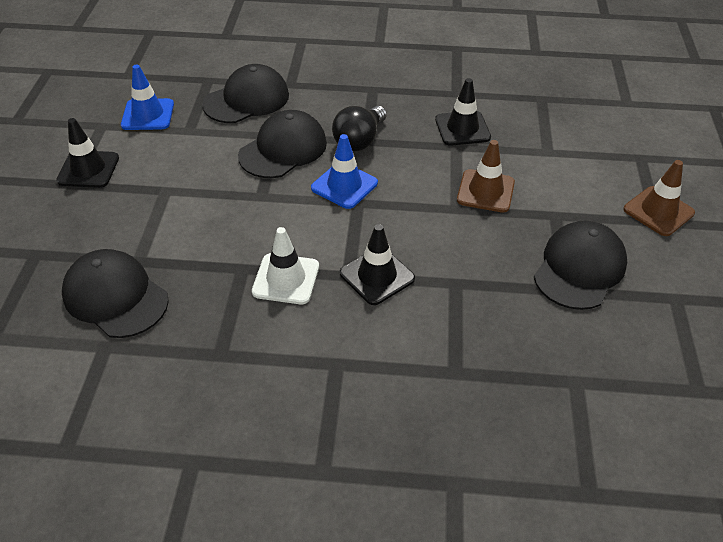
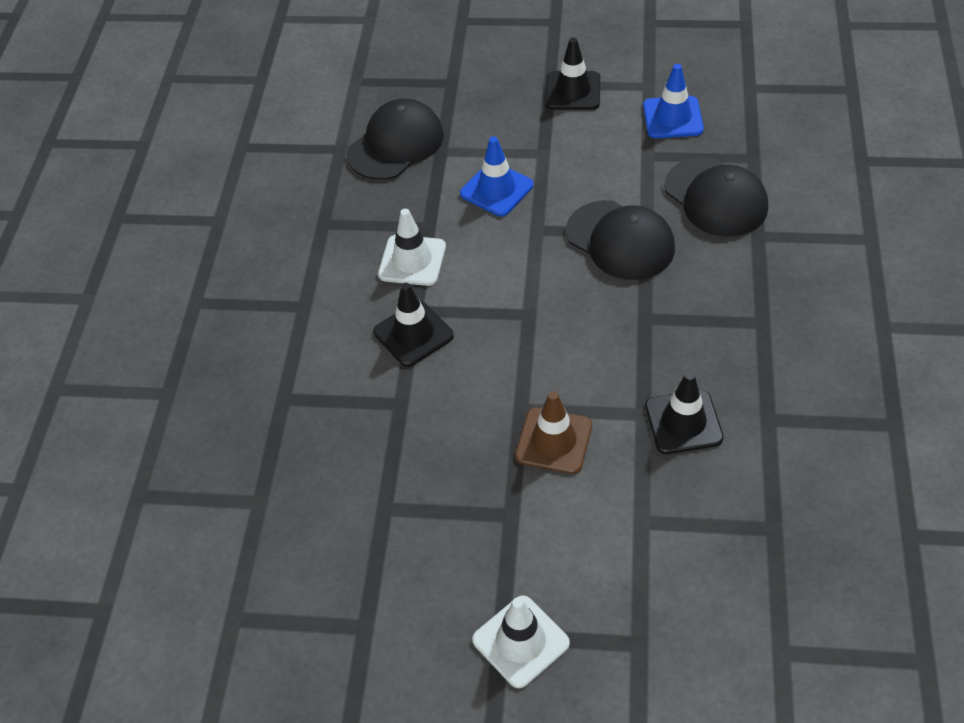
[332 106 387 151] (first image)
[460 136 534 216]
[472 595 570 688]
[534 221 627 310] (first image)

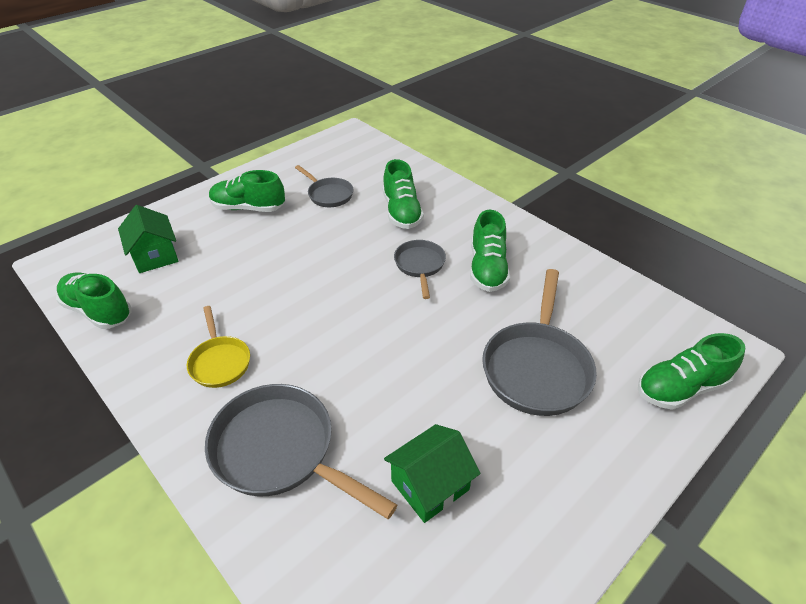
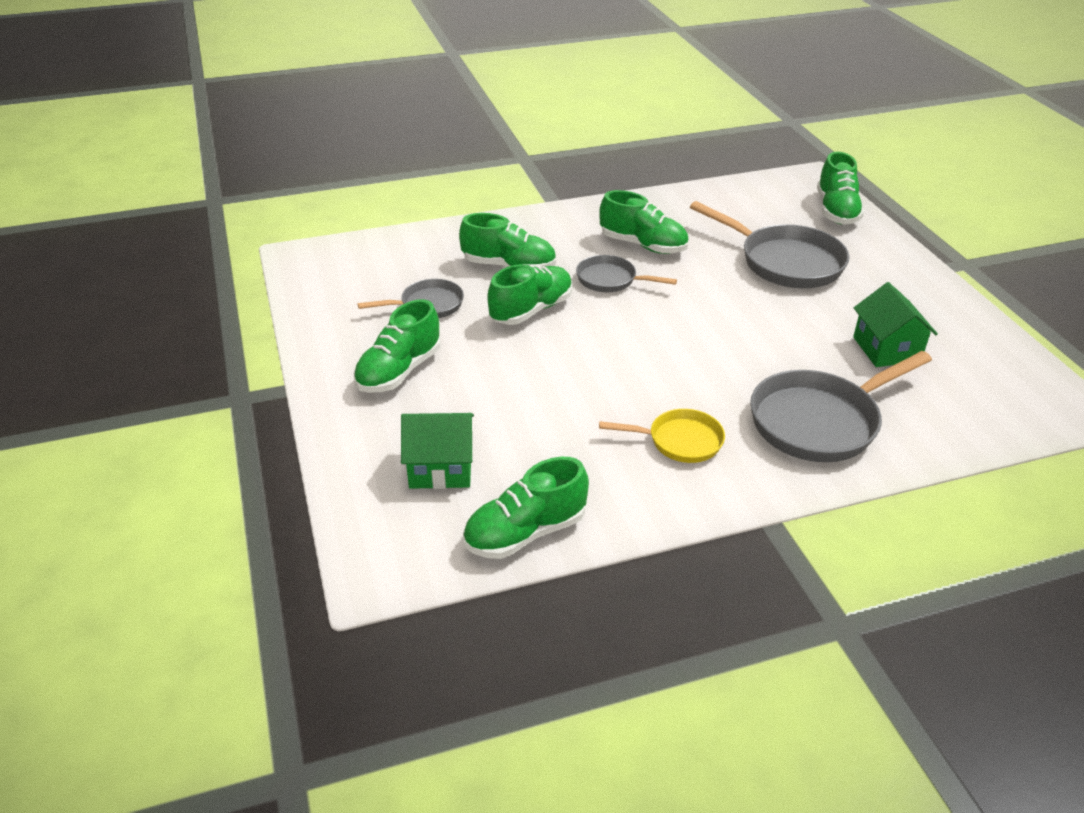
[488 264 572 325]

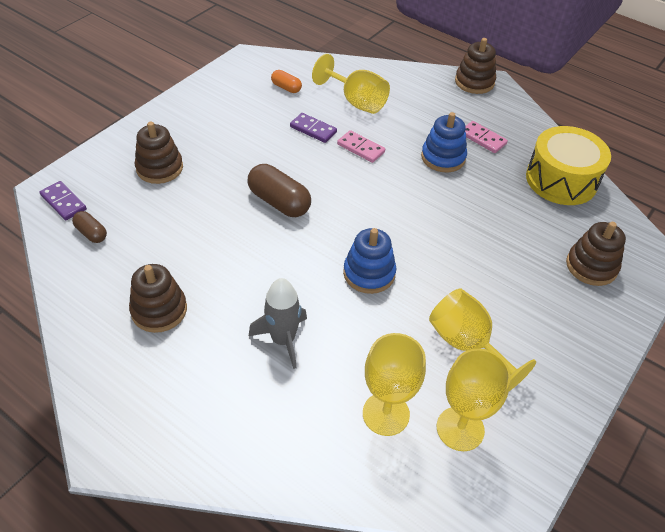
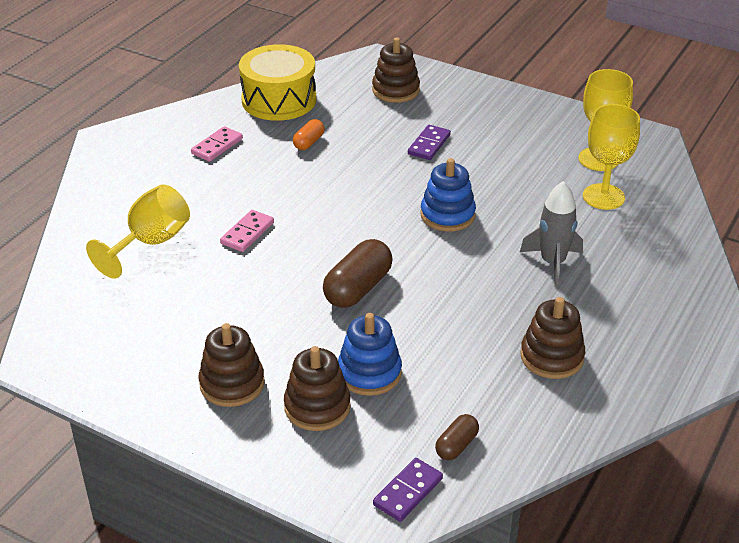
[199 323 265 407]
[293 119 325 150]
[338 313 402 396]
[408 125 451 160]
[429 289 536 391] (first image)

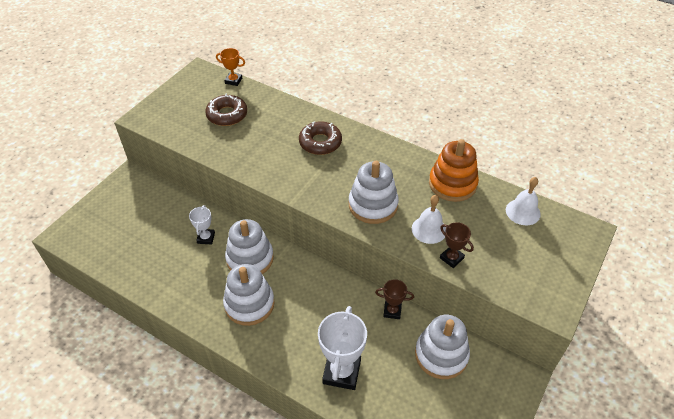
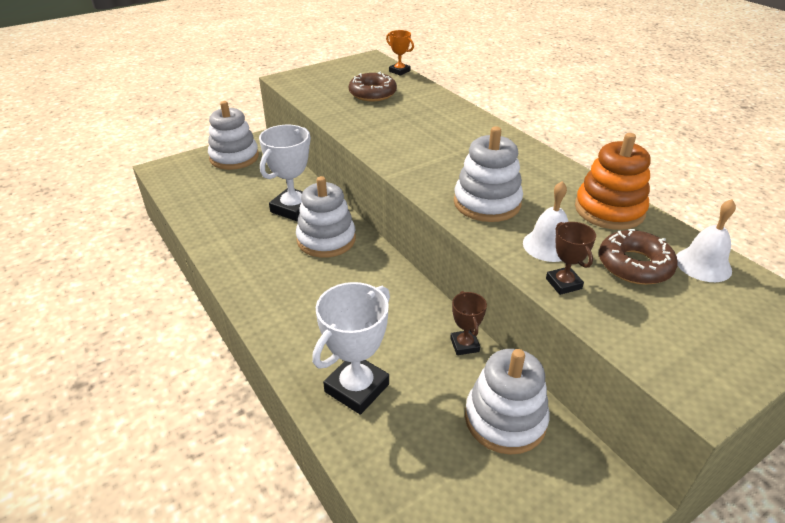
[599 229 678 285]
[259 125 311 221]
[208 101 259 170]
[450 291 487 355]

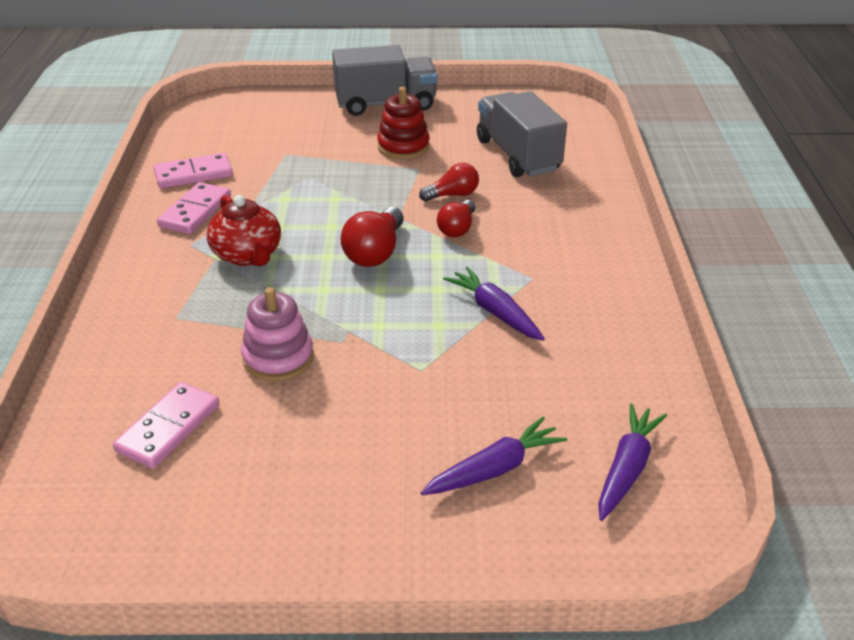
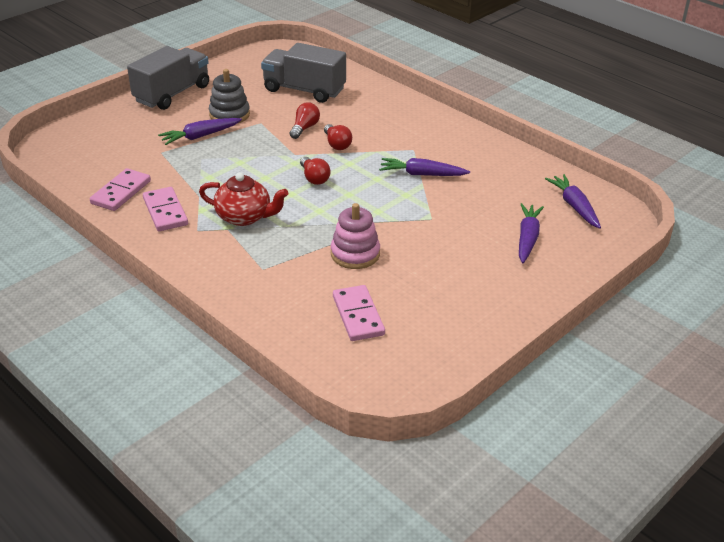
[209 69 250 124]
[300 157 331 185]
[158 118 242 145]

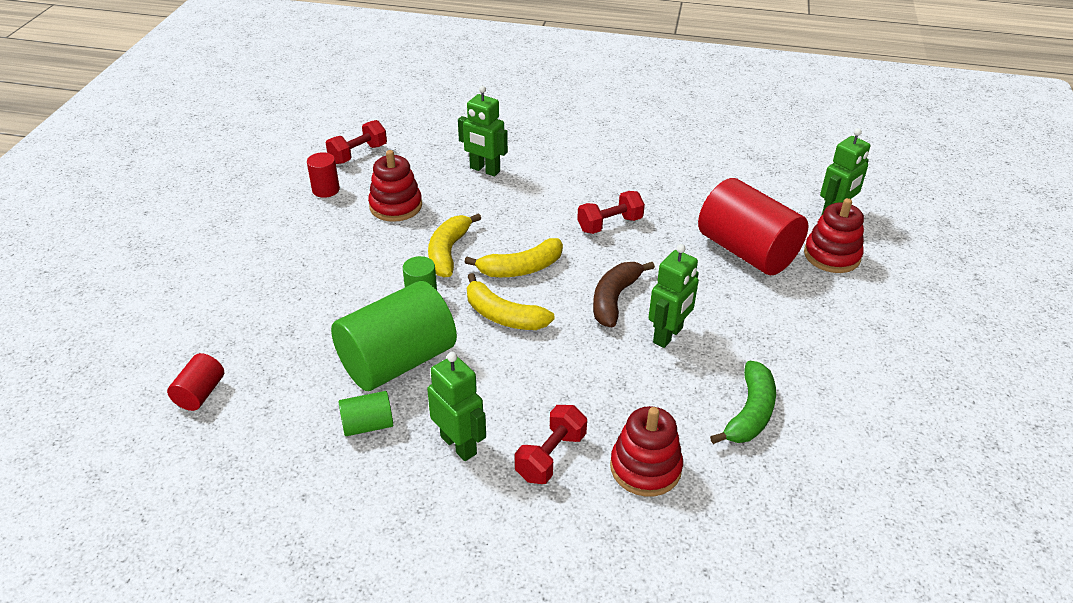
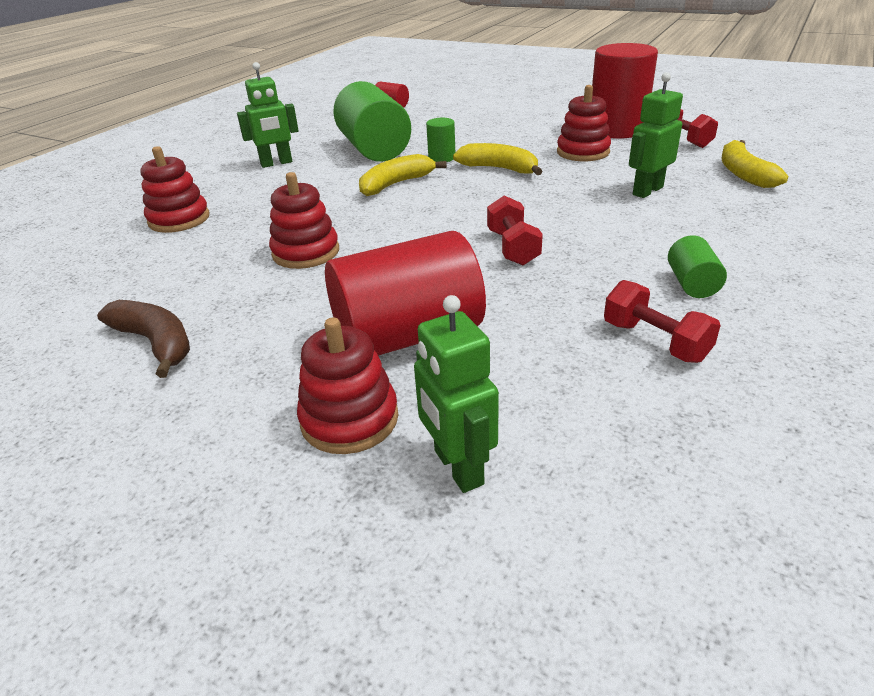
[592 43 658 139]
[721 140 788 188]
[269 172 339 269]
[97 300 190 378]
[710 361 776 444] (first image)
[668 235 727 298]
[604 280 721 363]

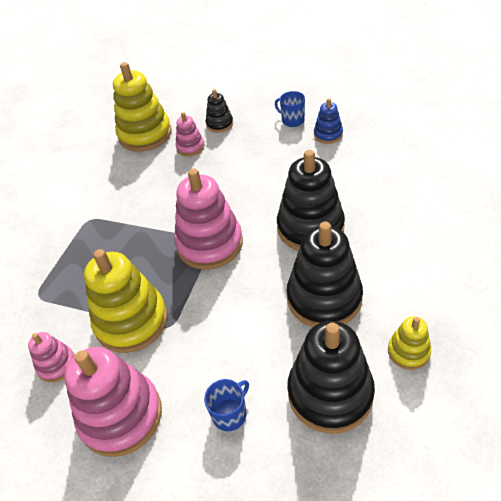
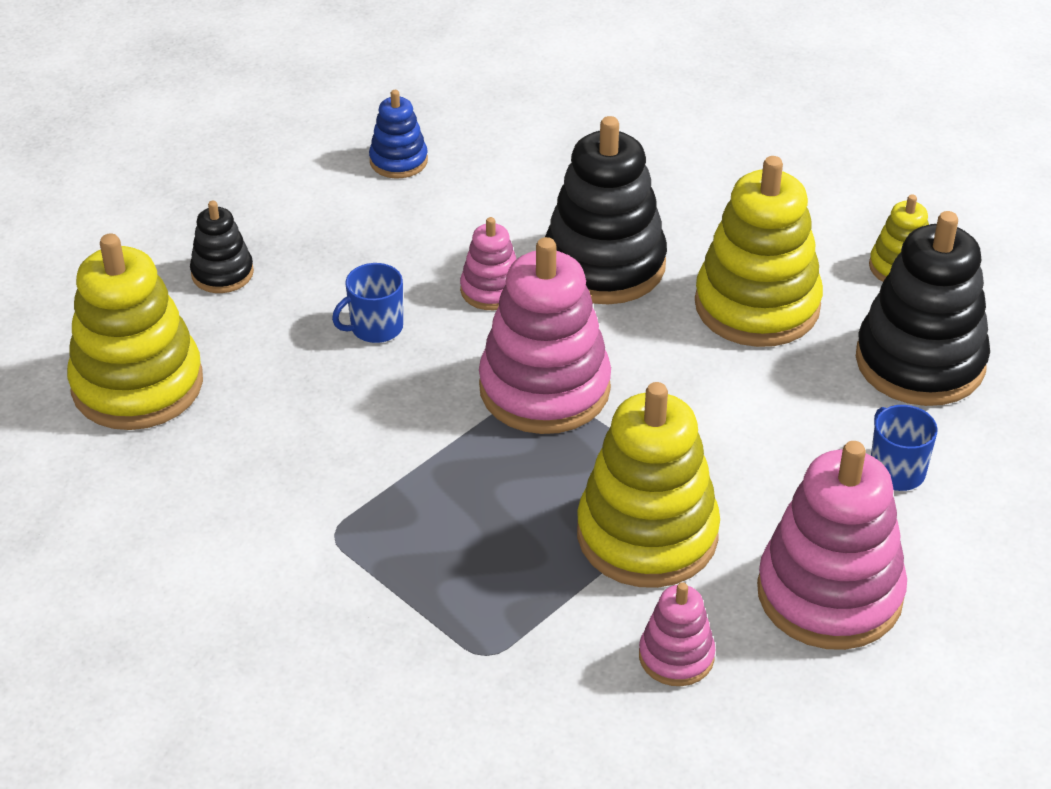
[332 263 403 343]
[460 217 516 310]
[695 156 823 347]

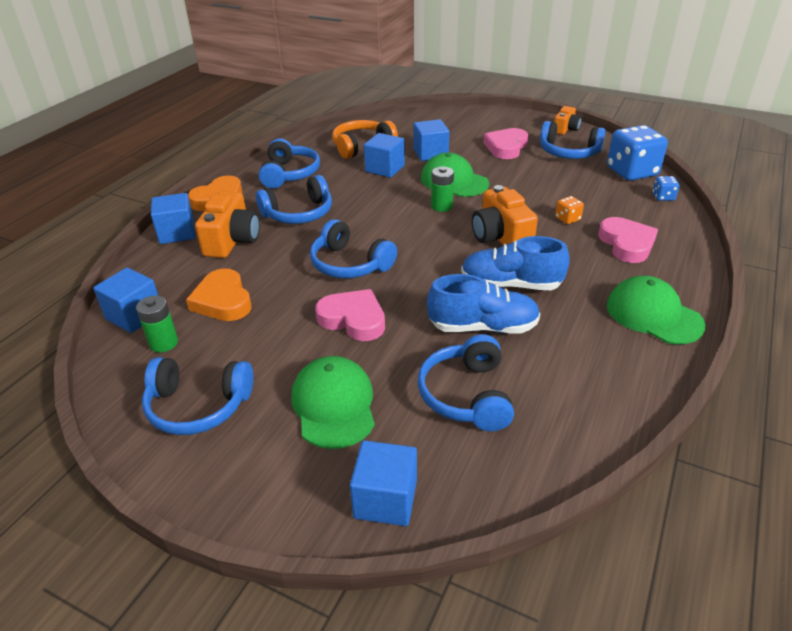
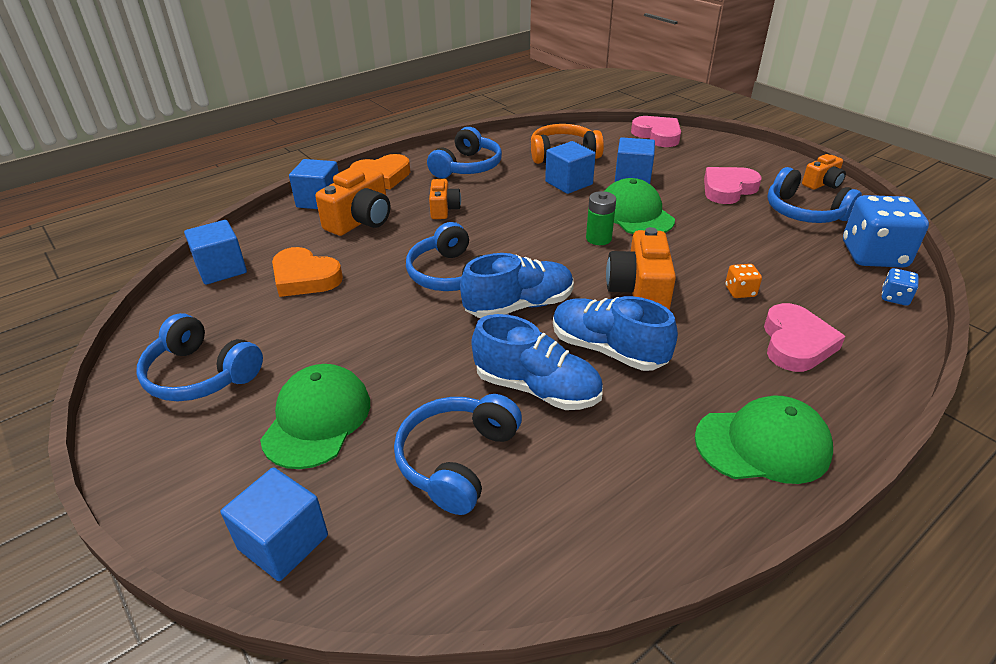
[429 179 461 219]
[272 247 343 297]
[695 396 833 484]
[631 116 681 147]
[136 296 178 352] (first image)
[460 253 574 318]

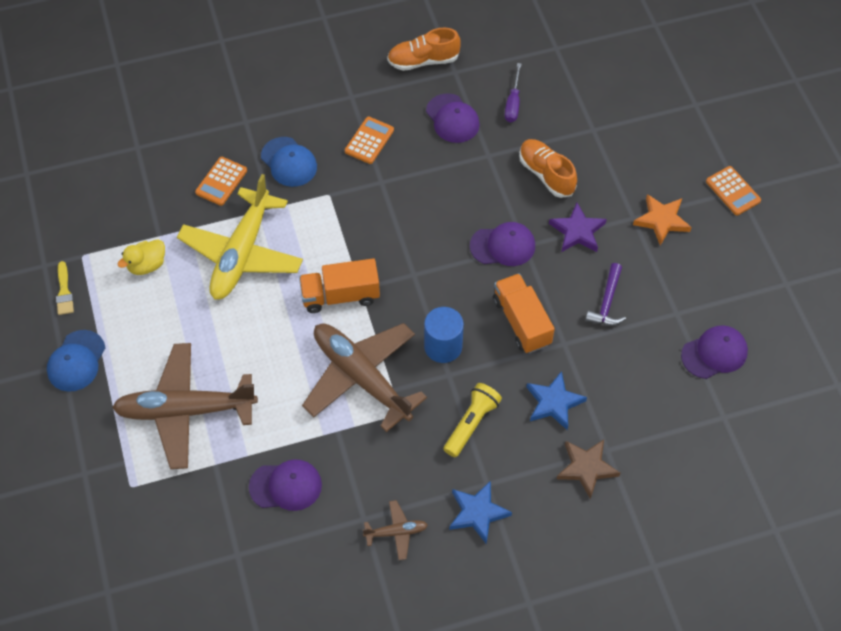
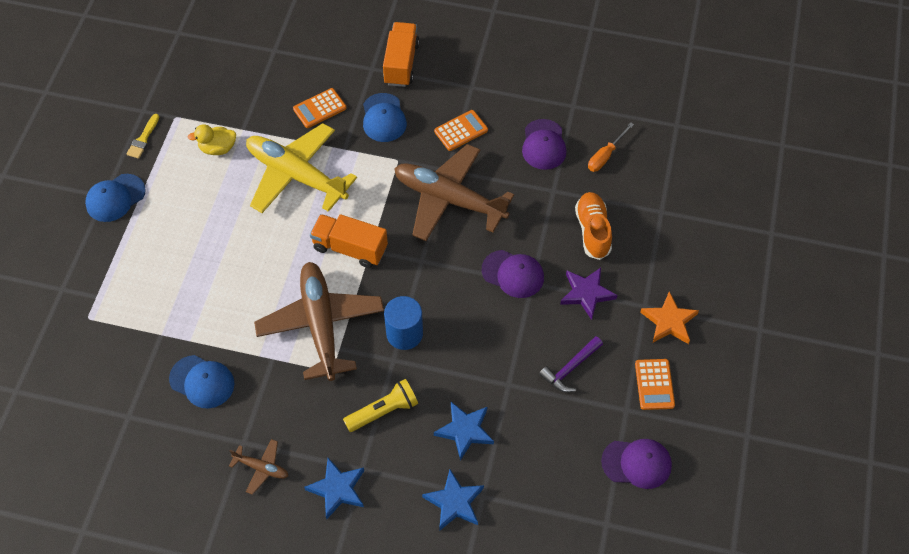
[387 28 461 71] (first image)
[588 122 634 172]
[635 359 675 410]
[246 123 357 213]
[383 22 420 87]
[394 144 514 241]
[422 470 484 531]
[169 355 234 408]

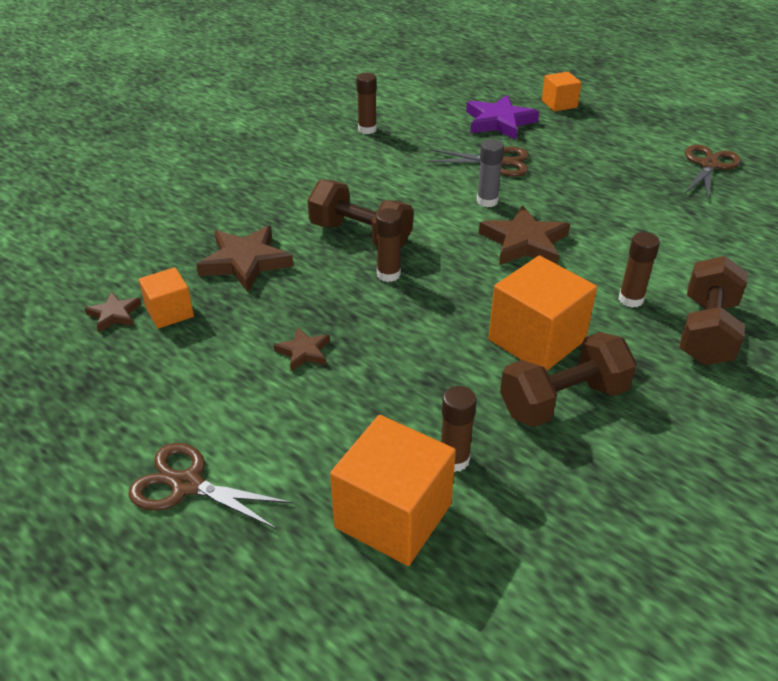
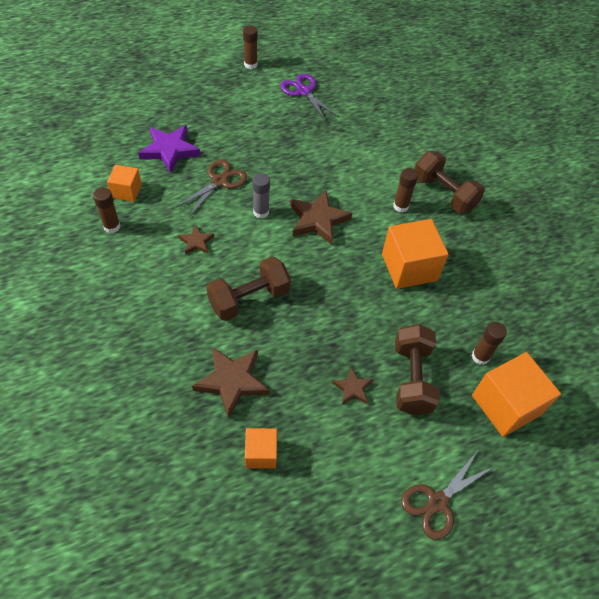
[107 165 142 202]
[280 74 338 121]
[243 25 258 69]
[178 225 214 255]
[395 324 440 415]

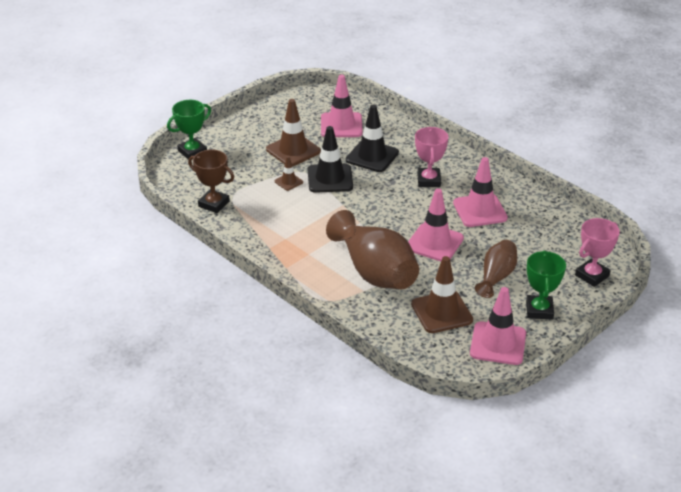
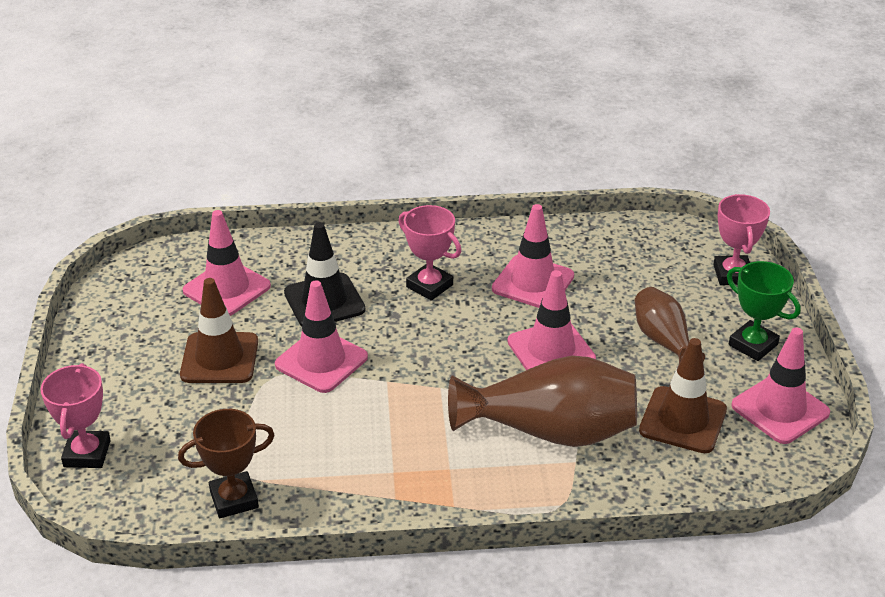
[40 363 111 468]
[275 280 368 393]
[275 156 303 191] (first image)

